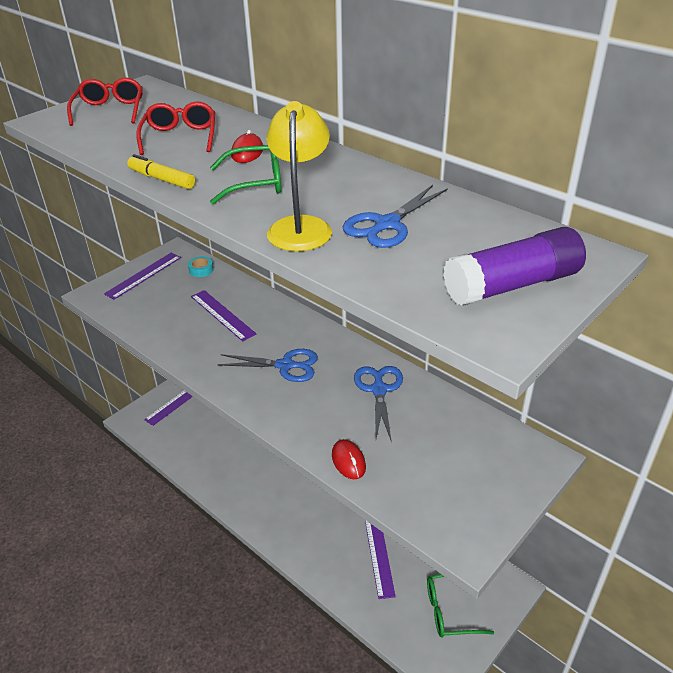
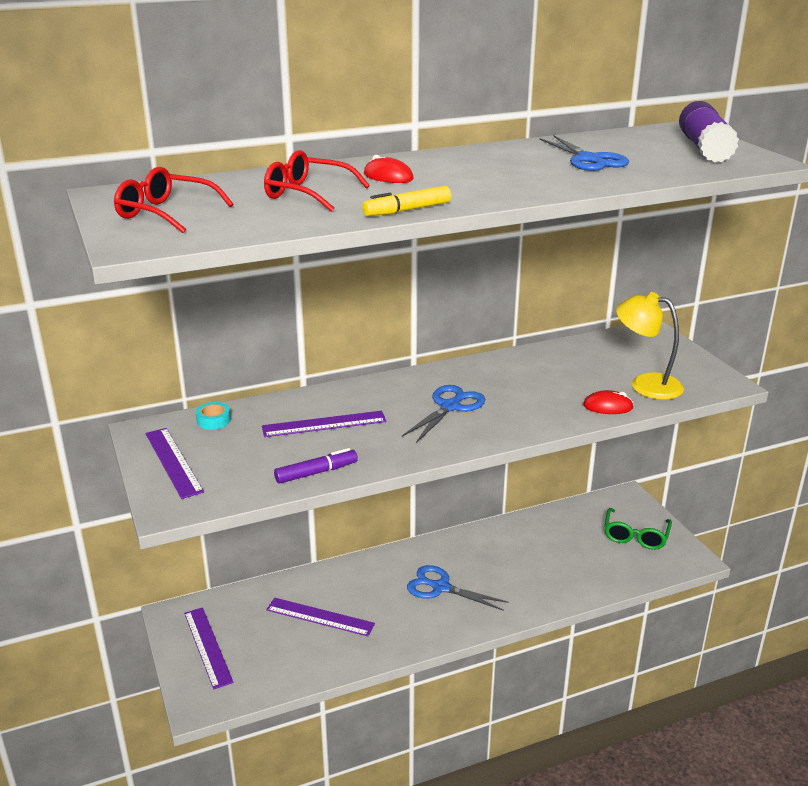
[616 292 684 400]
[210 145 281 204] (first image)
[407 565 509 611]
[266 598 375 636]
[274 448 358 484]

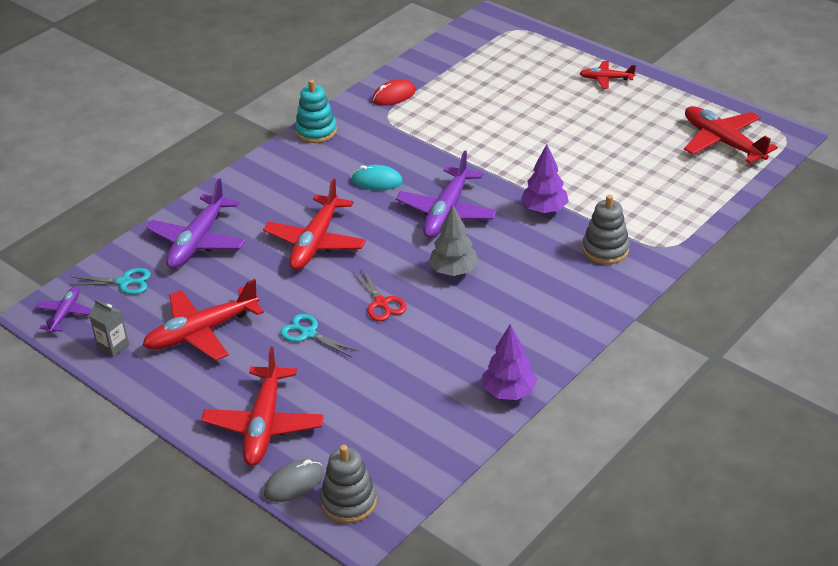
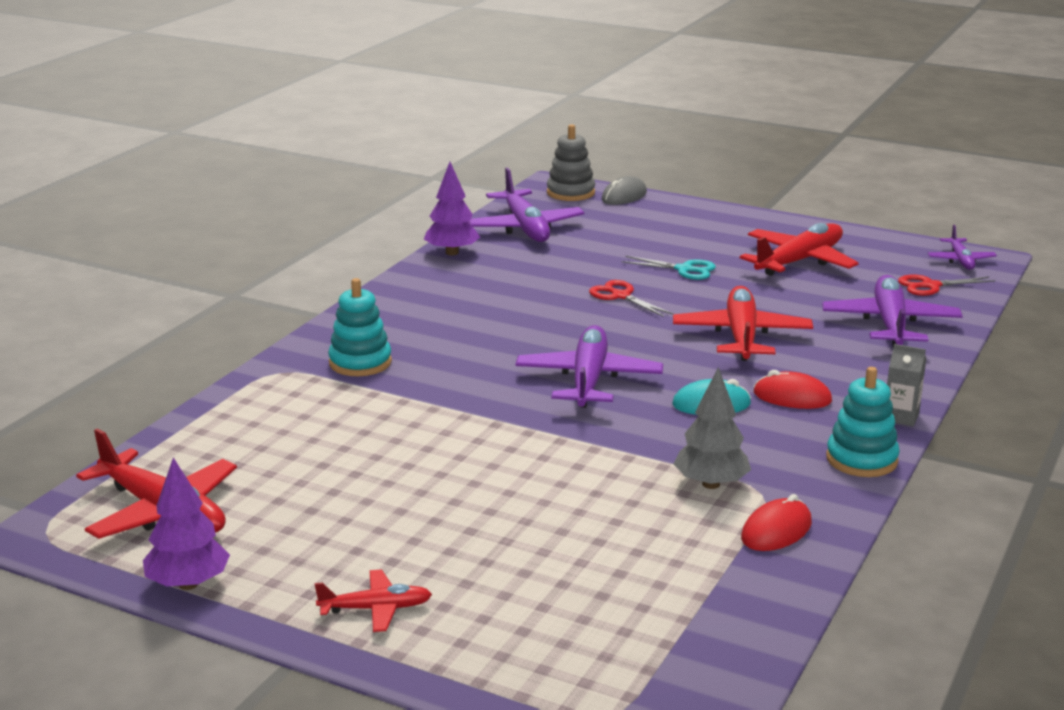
[143 457 230 590]
[328 278 392 376]
[673 367 751 489]
[898 275 995 296]
[887 344 926 426]
[201 347 324 466] (first image)
[468 168 584 242]
[754 370 832 409]

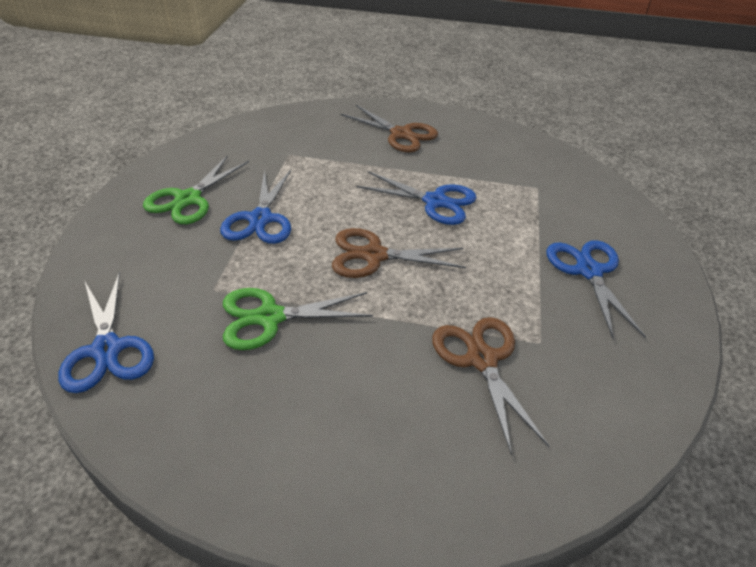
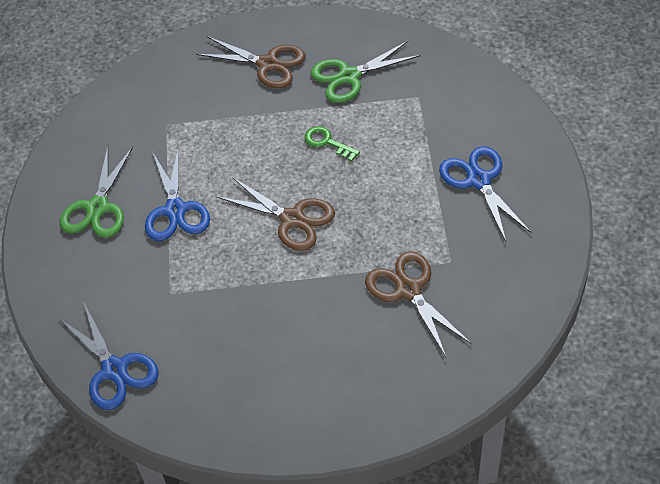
[305 126 360 162]
[217 177 335 251]
[311 41 421 103]

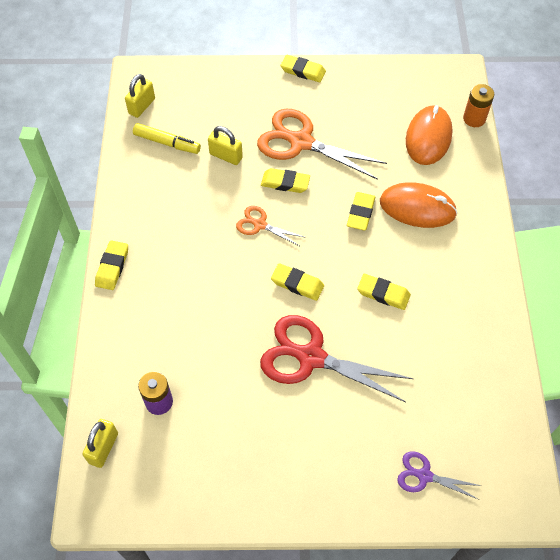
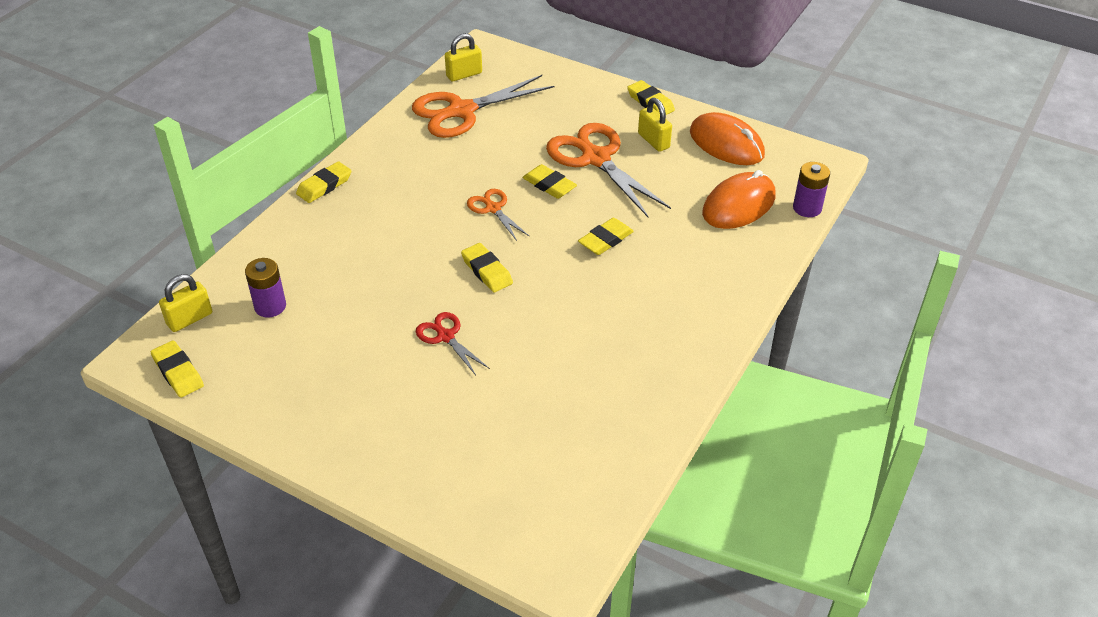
[793 162 830 217]
[412 75 555 138]
[638 98 672 152]
[690 112 765 165]
[151 340 204 398]
[416 312 490 375]
[397 451 482 500] (first image)

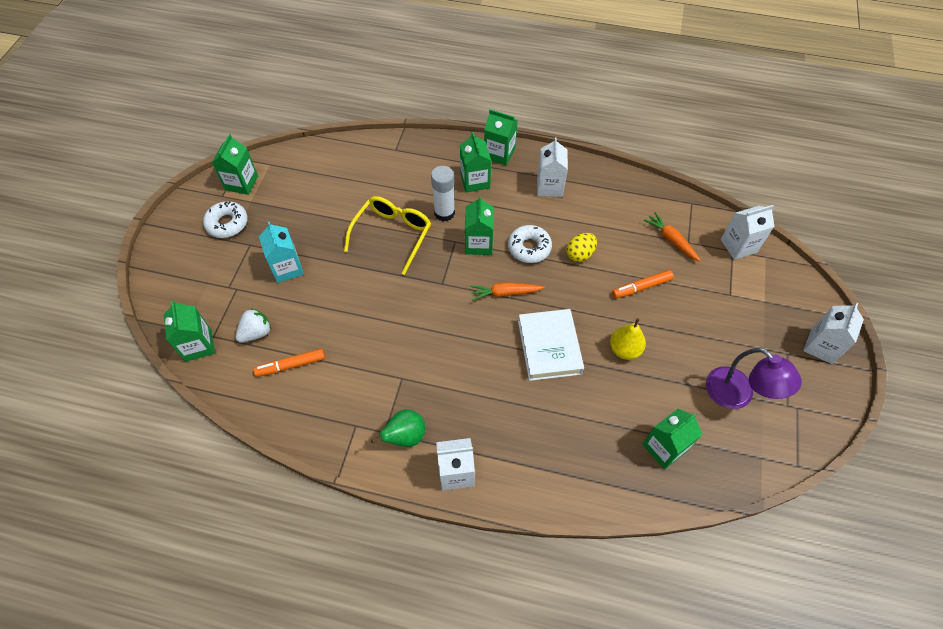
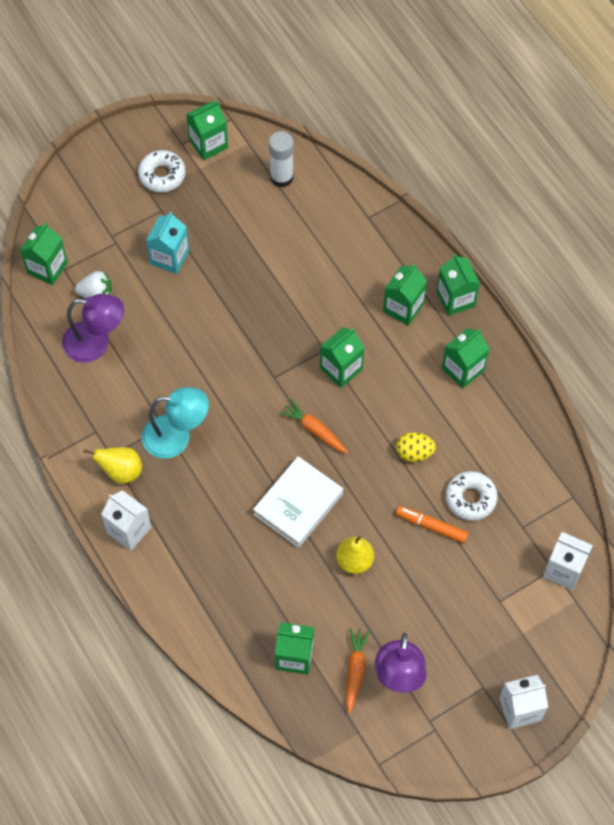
[442 328 490 389]
[269 131 294 187]
[344 196 431 275] (first image)
[346 628 370 713]
[445 471 498 521]
[62 294 124 363]
[83 447 142 484]
[142 387 209 459]

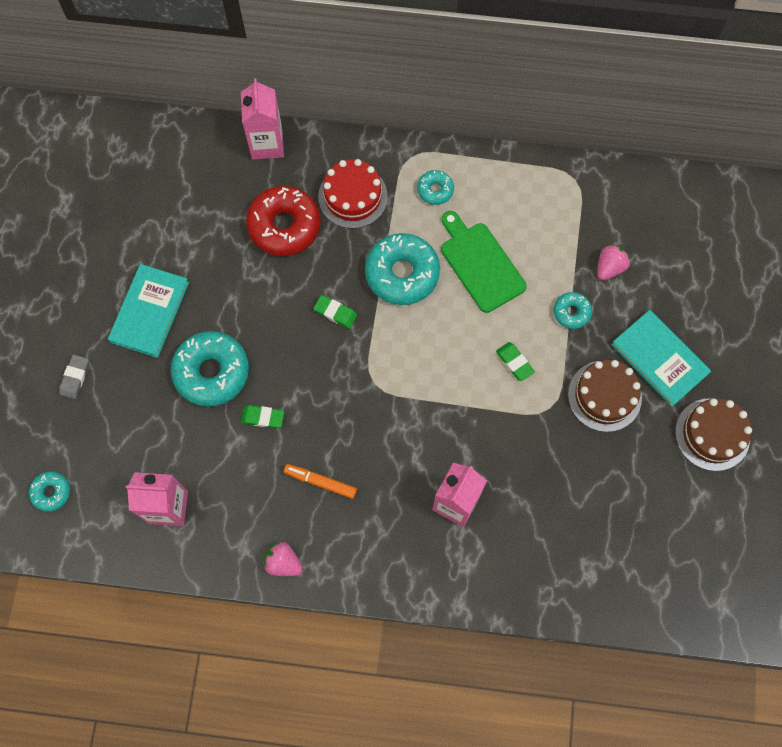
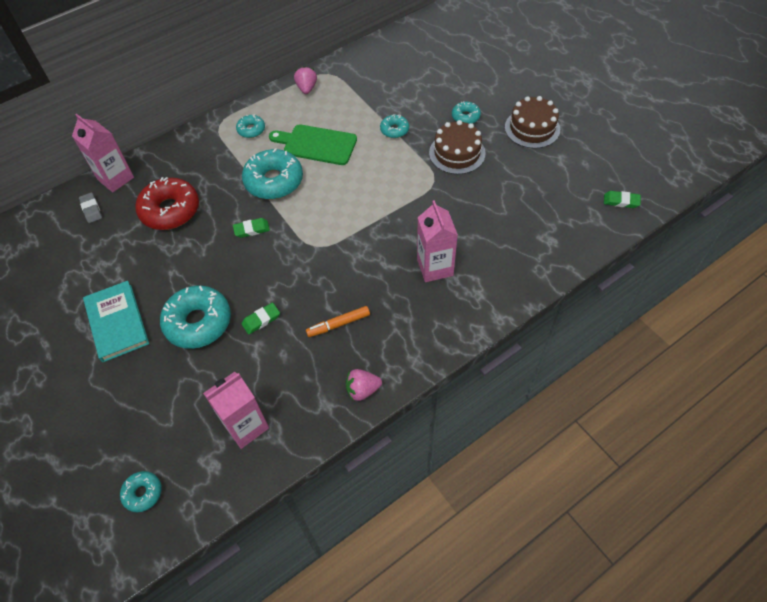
[318 159 388 229] (first image)
[294 66 317 94]
[452 101 481 124]
[604 191 641 208]
[79 192 102 223]

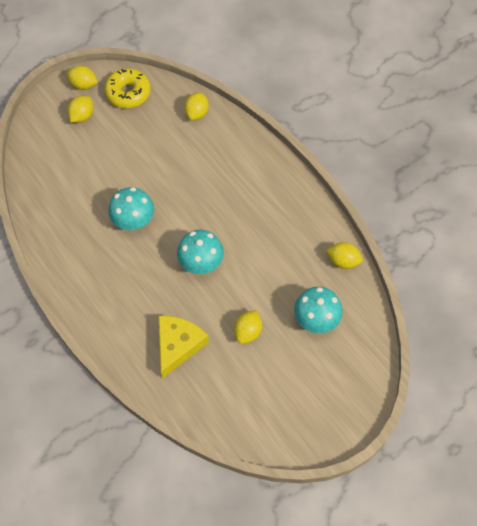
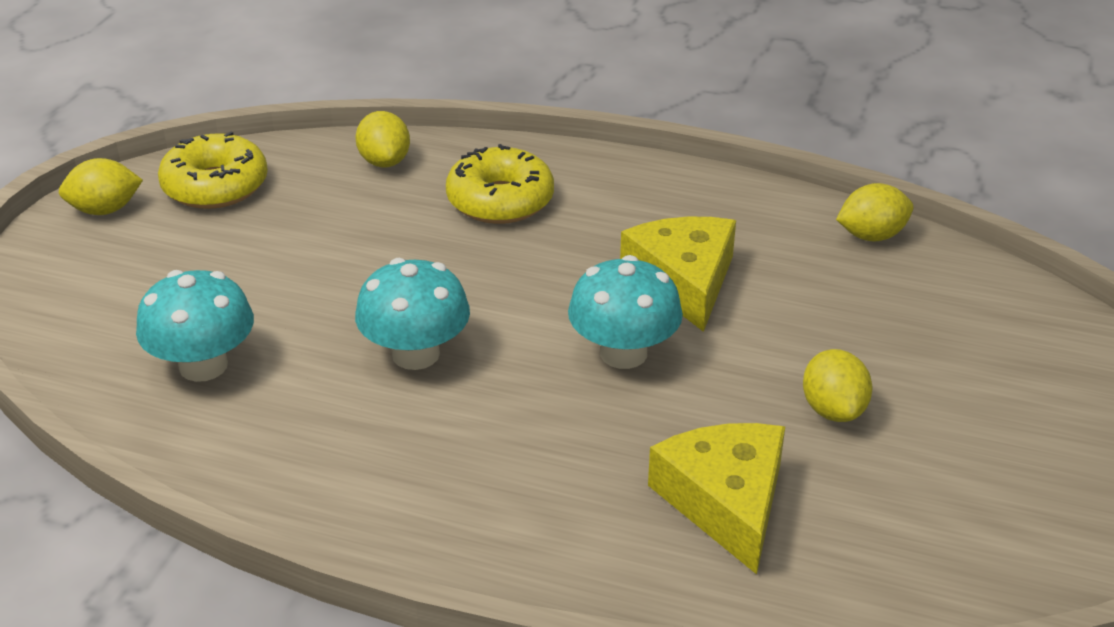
[68 96 93 123] (first image)
[136 270 254 382]
[446 144 554 224]
[620 216 736 332]

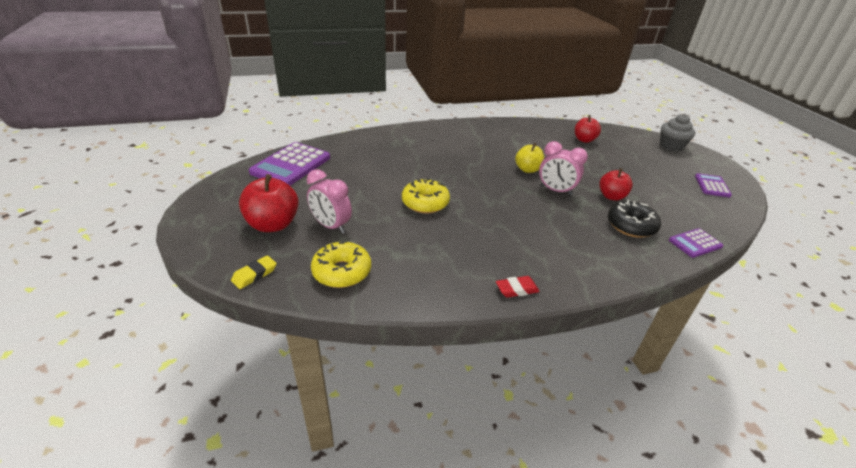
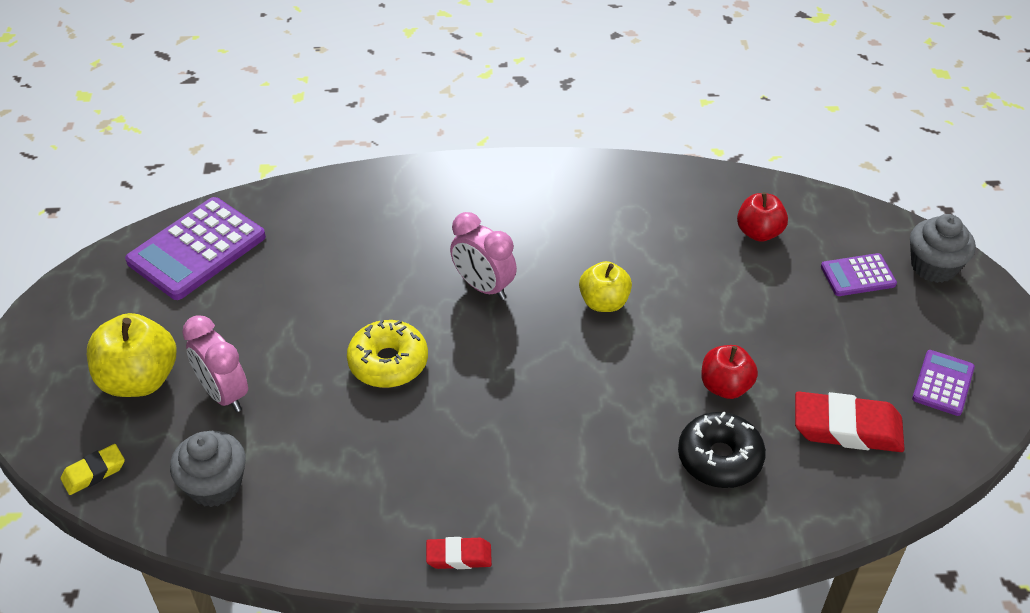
[450 212 517 300]
[87 313 177 397]
[821 253 897 296]
[170 431 246 507]
[795 392 904 452]

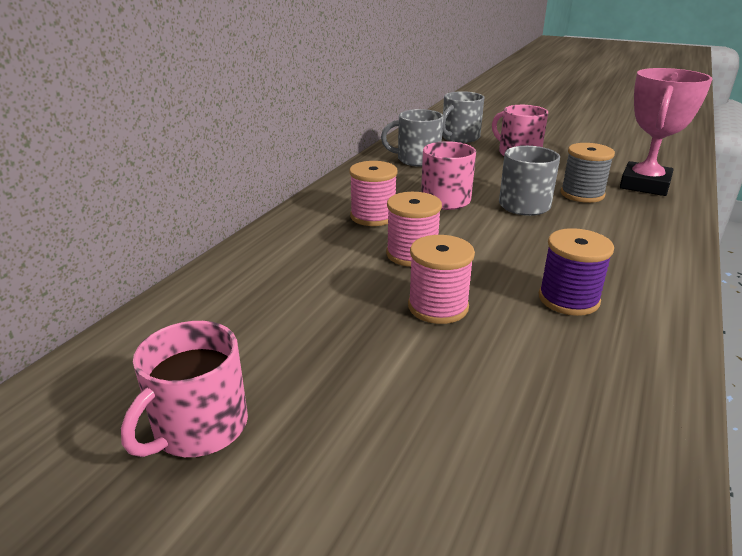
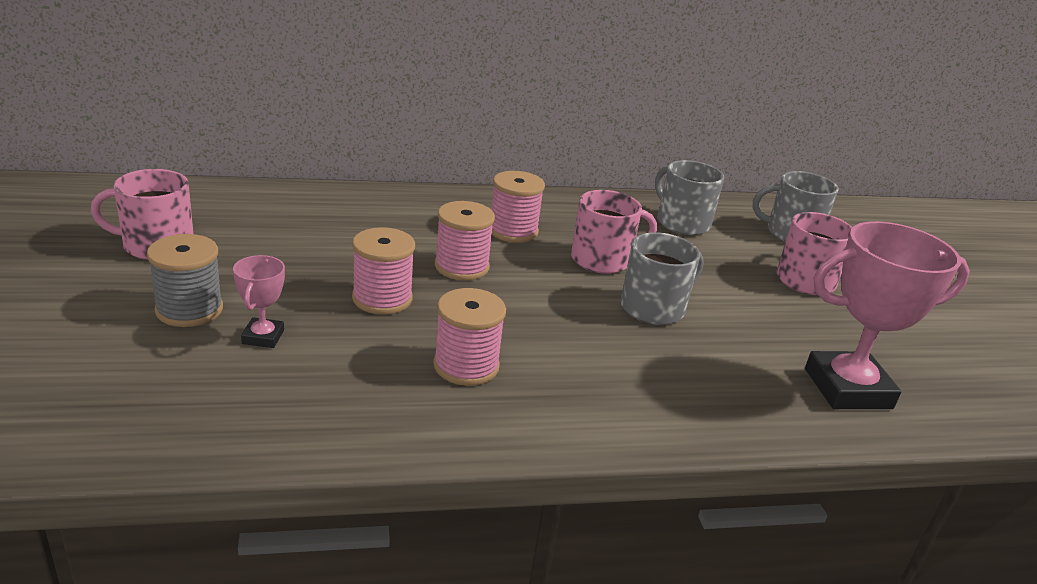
[147 234 223 327]
[433 288 506 386]
[233 255 285 348]

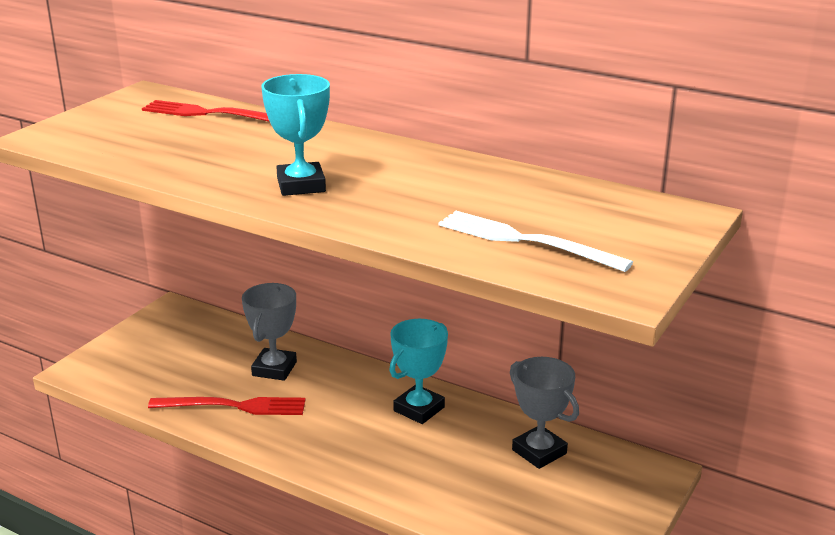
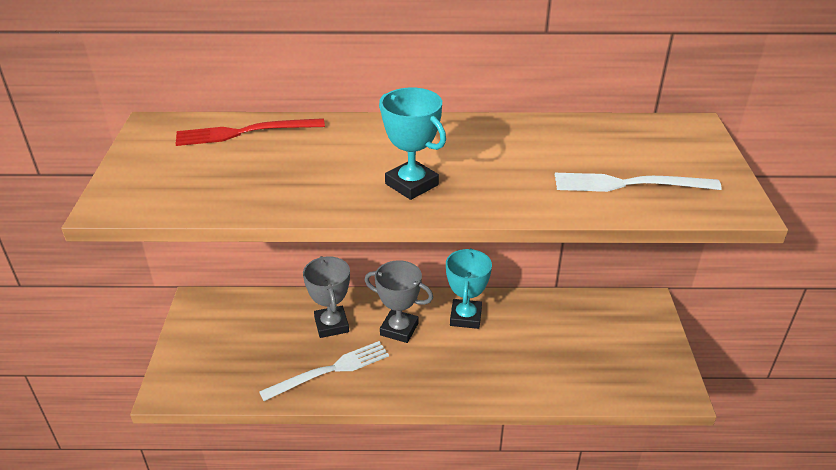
[365 260 433 343]
[259 341 389 401]

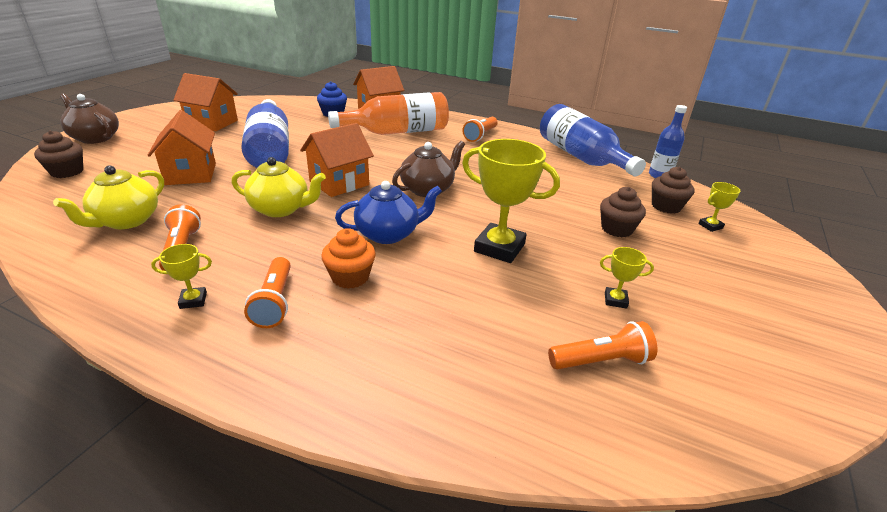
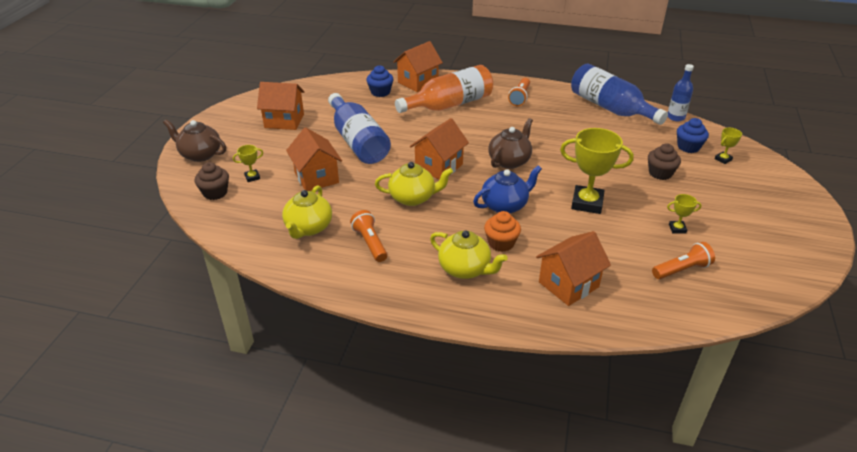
[677 118 709 153]
[233 145 263 182]
[430 230 508 279]
[536 231 611 306]

